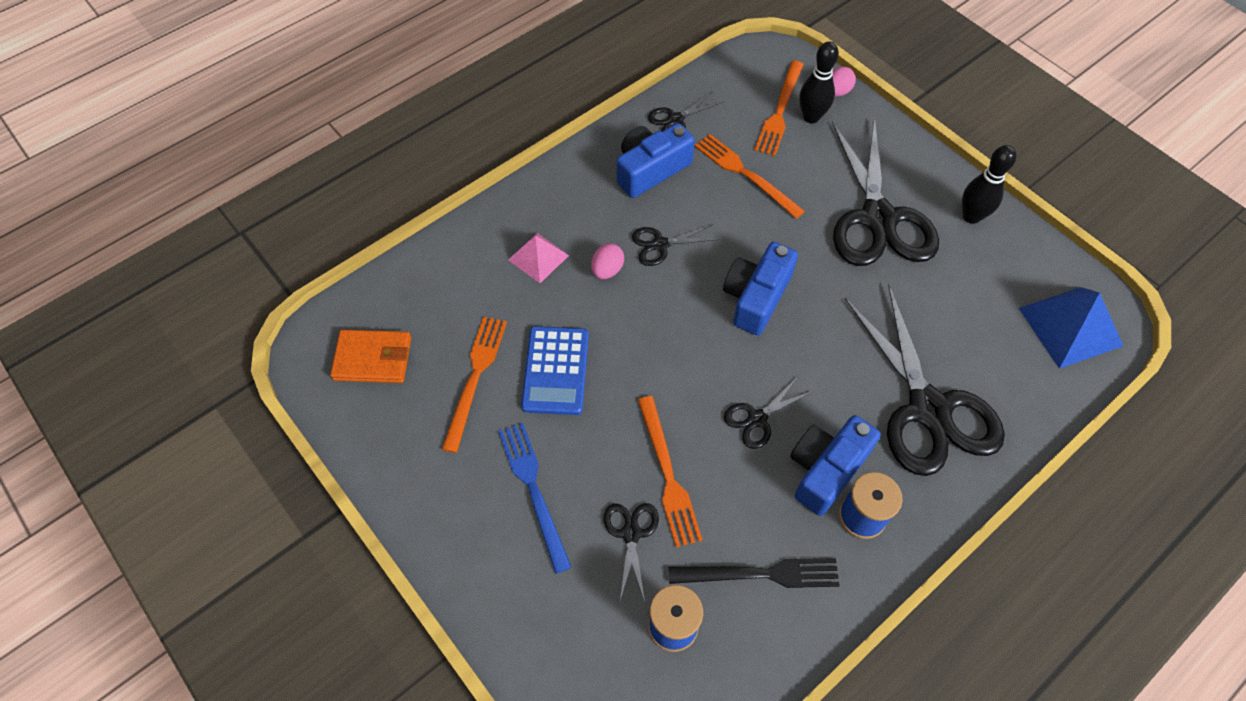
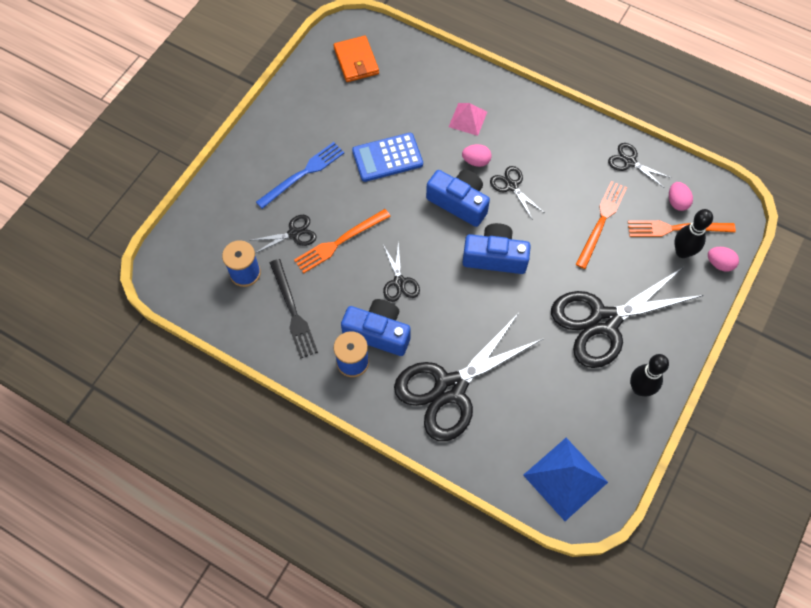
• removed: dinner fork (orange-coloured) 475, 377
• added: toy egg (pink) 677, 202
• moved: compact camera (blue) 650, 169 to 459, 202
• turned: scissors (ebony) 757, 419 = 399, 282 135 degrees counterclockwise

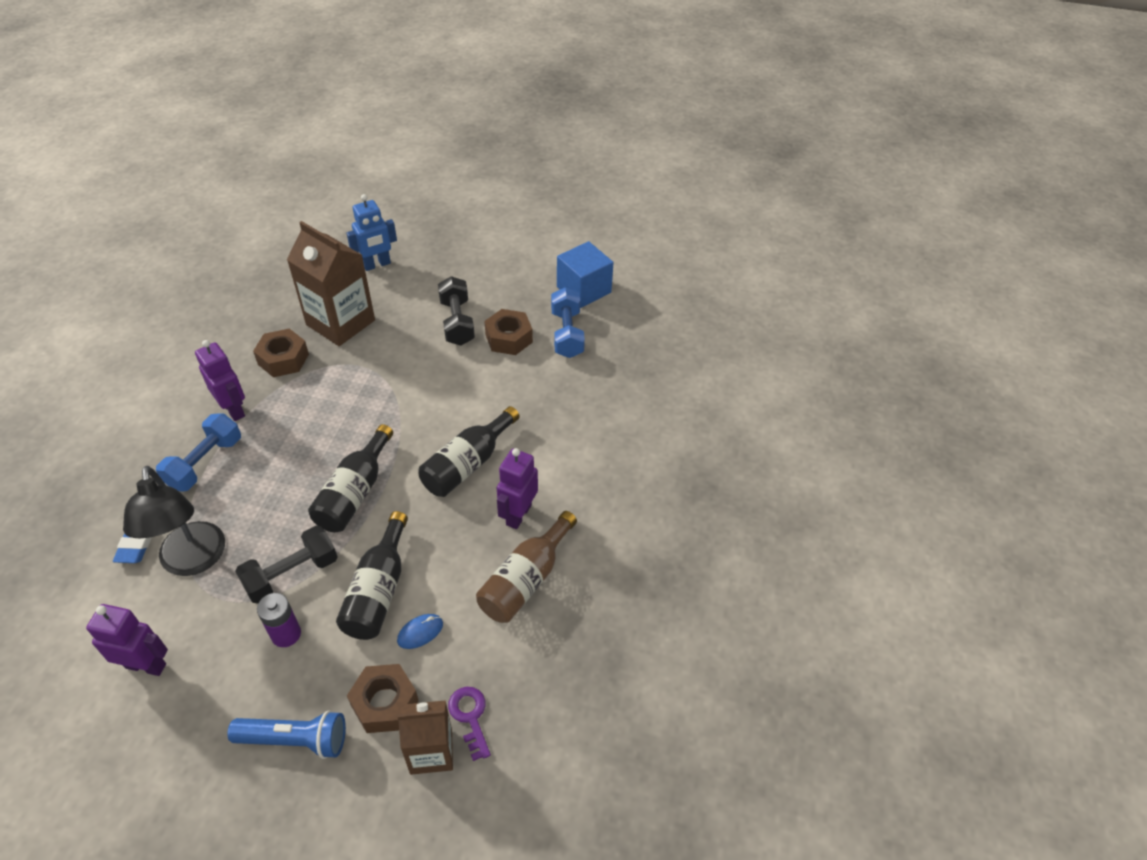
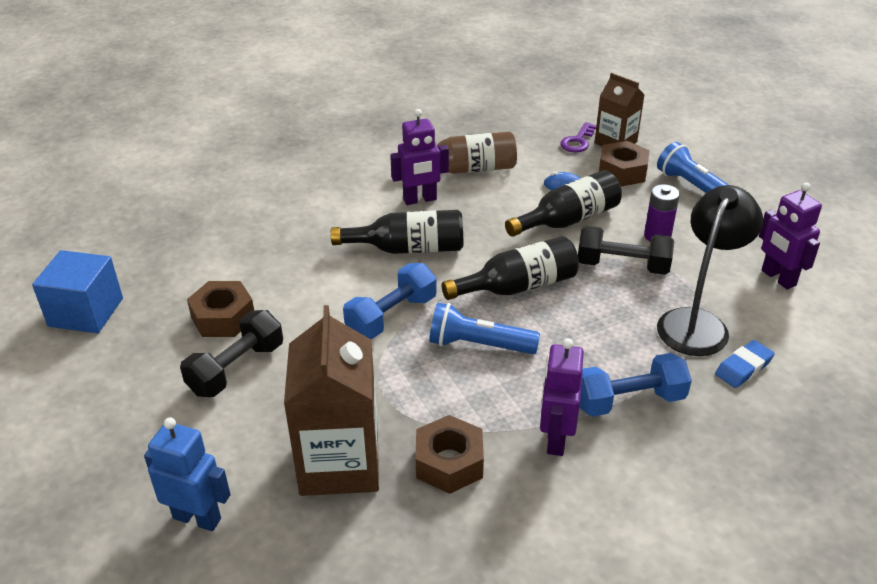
• added: flashlight (blue) 479, 345
• moved: dumbbell (blue) 567, 334 to 391, 316

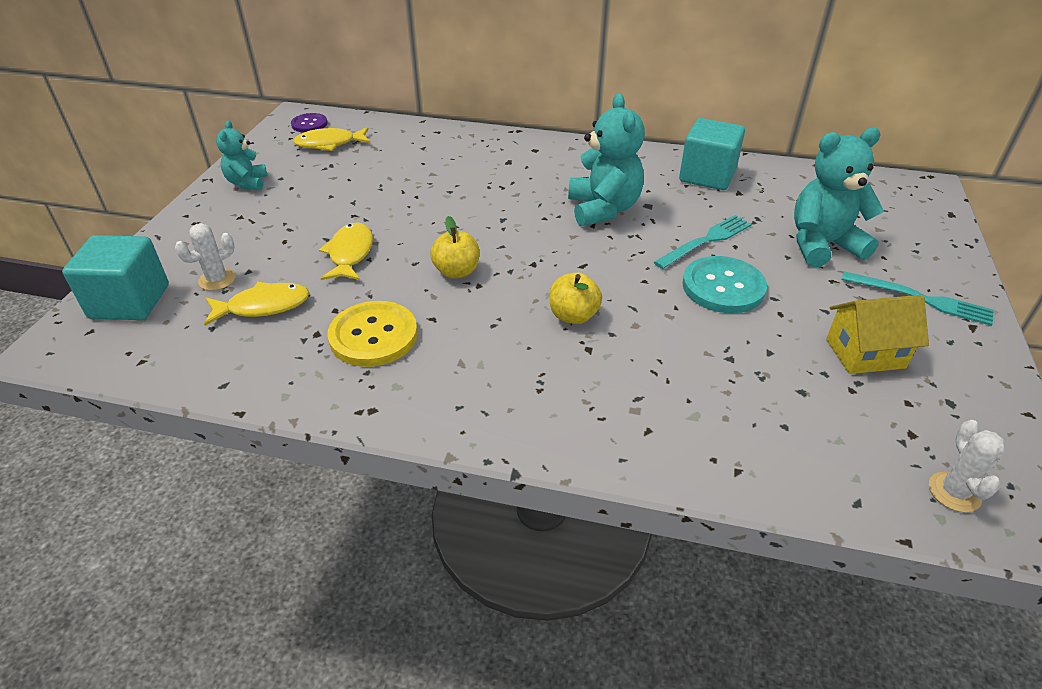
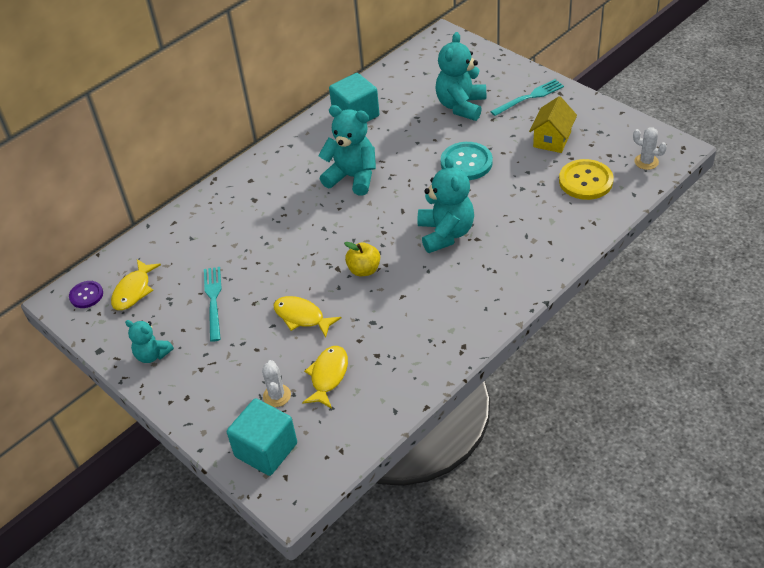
• moved: sewing button (golden) 373, 336 to 585, 181
• moved: dinner fork (turquoise) 706, 241 to 213, 300
• replaced: apple (golden) 573, 316 to teddy bear (turquoise) 445, 233

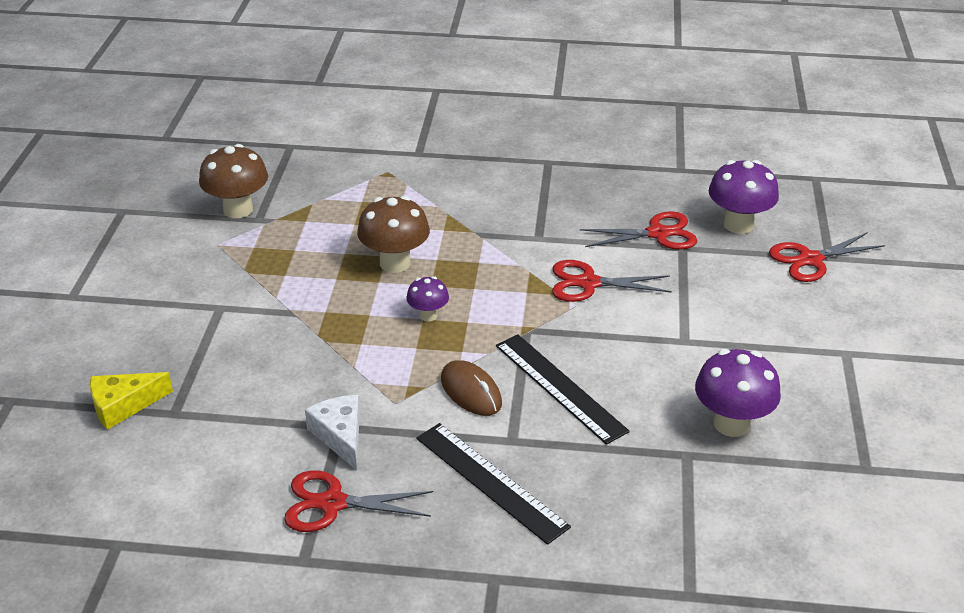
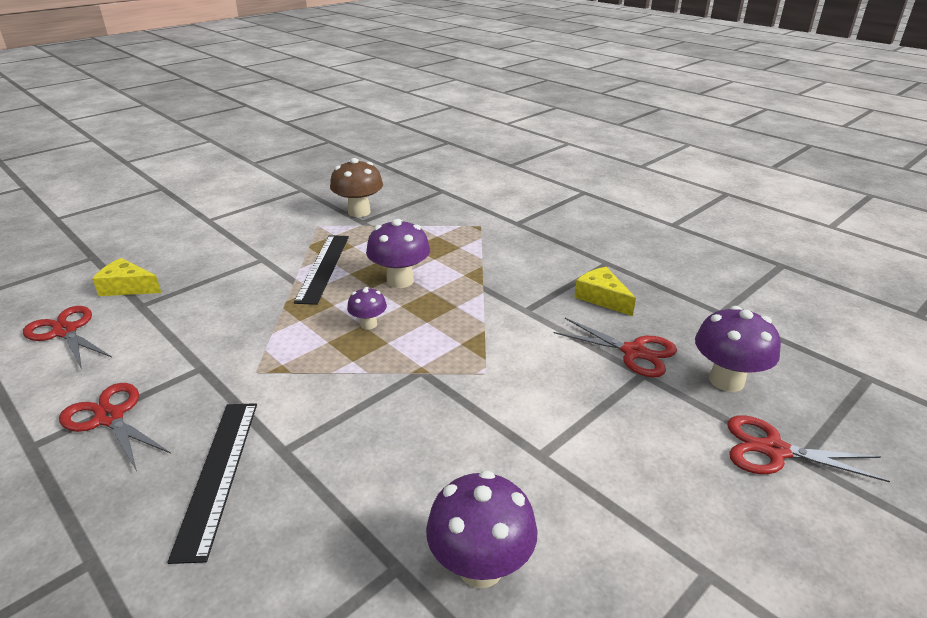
• removed: cheese (white) 340, 435
• removed: mouse (russet) 471, 391
• added: cheese (golden) 602, 298
• moved: ruler (ebony) 559, 387 to 323, 267
• moved: scissors (scarlet) 588, 283 to 65, 331
• recoloured: fungus (russet) 395, 263 to fungus (violet) 400, 281

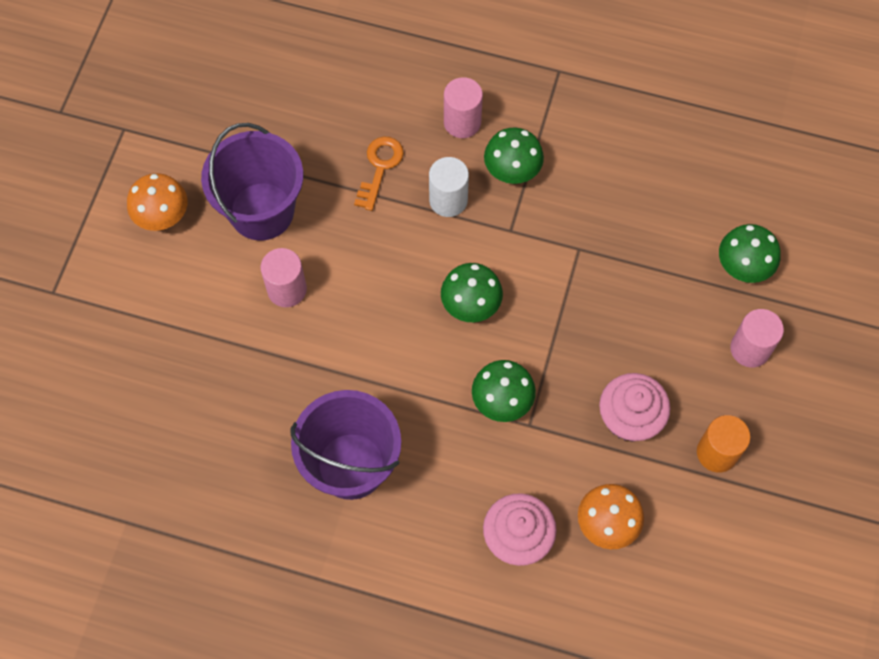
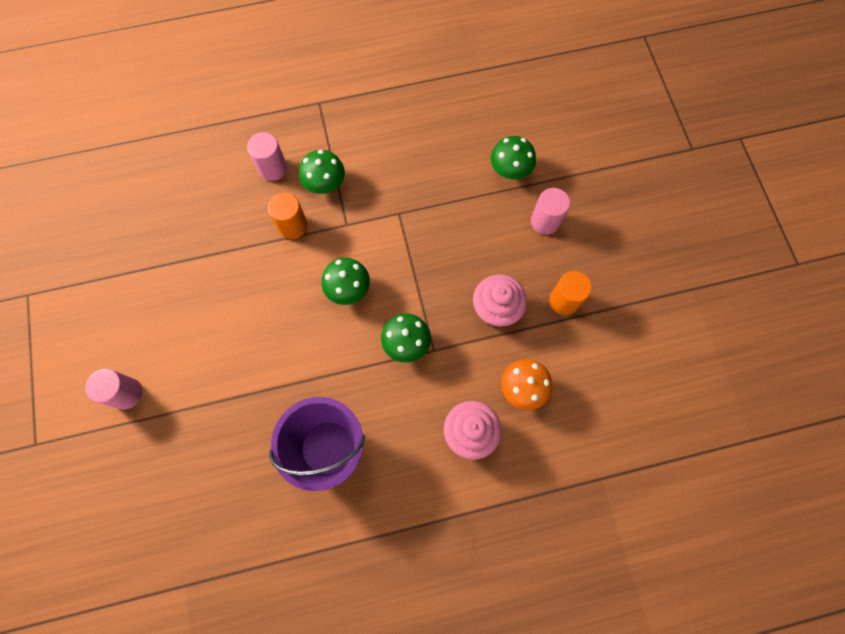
• removed: fungus (orange-coloured) 162, 216
• removed: bucket (violet) 262, 211
• removed: door key (orange-coloured) 380, 167
• moved: solid cylinder (pink) 287, 289 to 126, 393
• recoloured: solid cylinder (white) 448, 200 to solid cylinder (orange-coloured) 293, 226

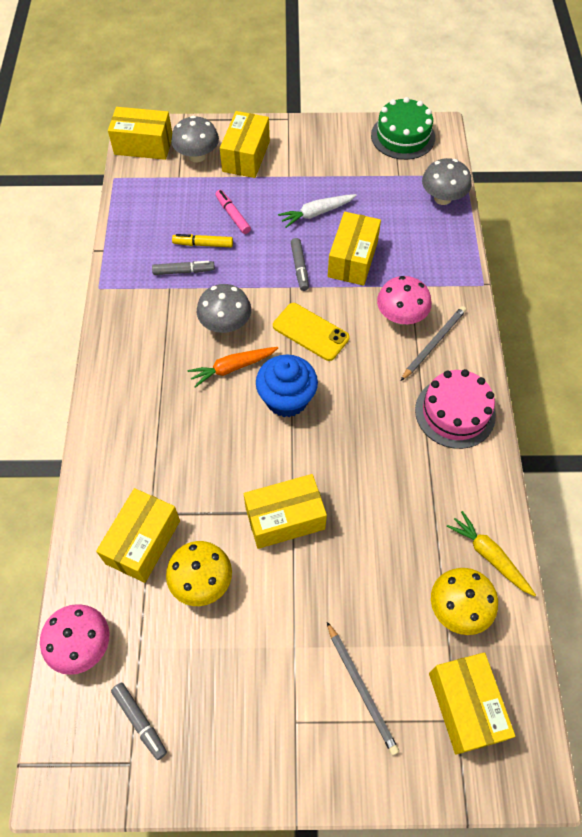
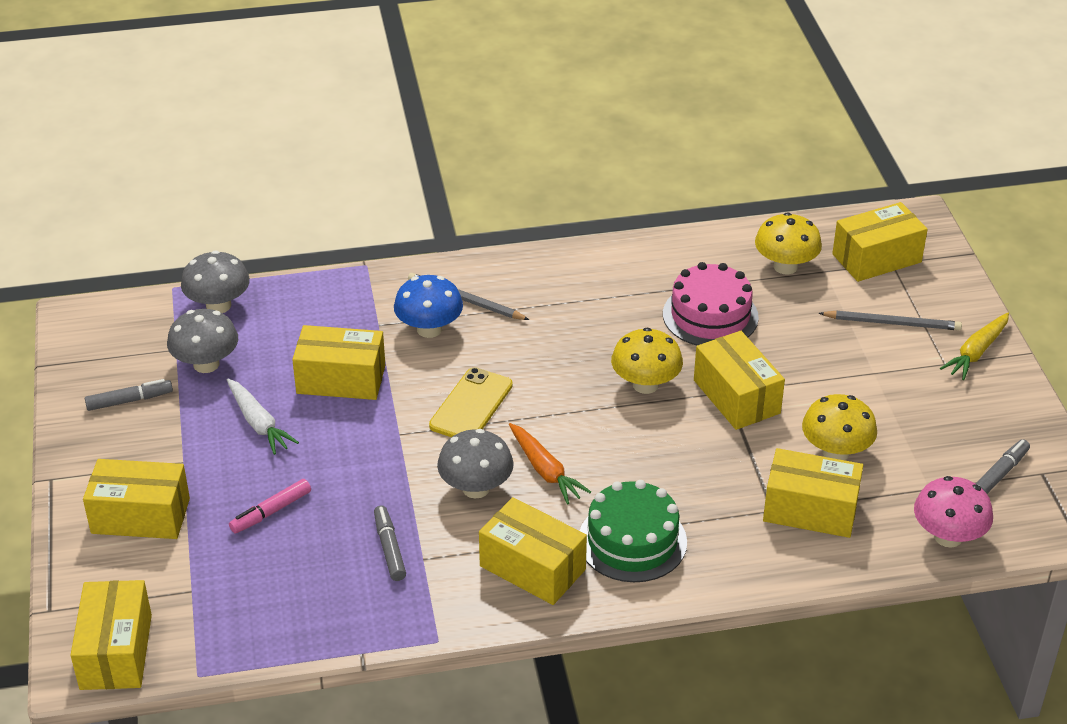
• removed: felt pen (golden) 203, 244
• removed: cupcake (blue) 286, 399
• added: package (golden) 532, 568
• added: fungus (golden) 645, 384
• moved: fungus (ash-grey) 197, 156 to 206, 364
• moved: felt pen (ash-grey) 299, 267 to 129, 400
• moved: layer cake (leaf-green) 403, 136 to 632, 541
• moved: layer cake (pink) 455, 412 to 710, 316
• moved: root vegetable (golden) 489, 556 to 976, 352
• recoloured: fungus (pink) 401, 316 to fungus (blue) 429, 329
• turned: pencil (ash-grey) 361, 689 = 892, 323 45 degrees clockwise

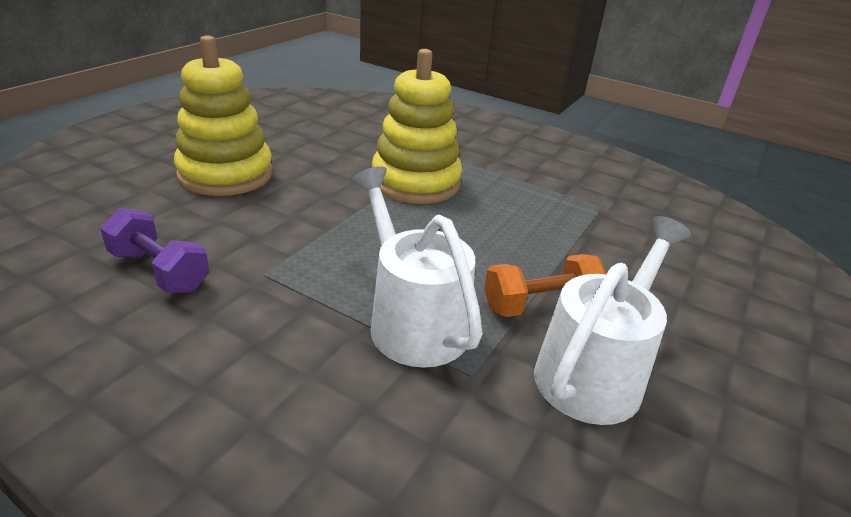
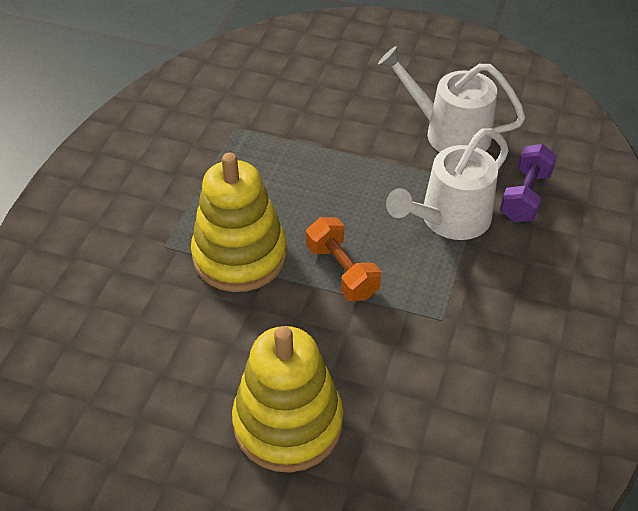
• moved: dumbbell (violet) 159, 271 to 525, 196
• moved: dumbbell (orange-coloured) 540, 305 to 342, 271

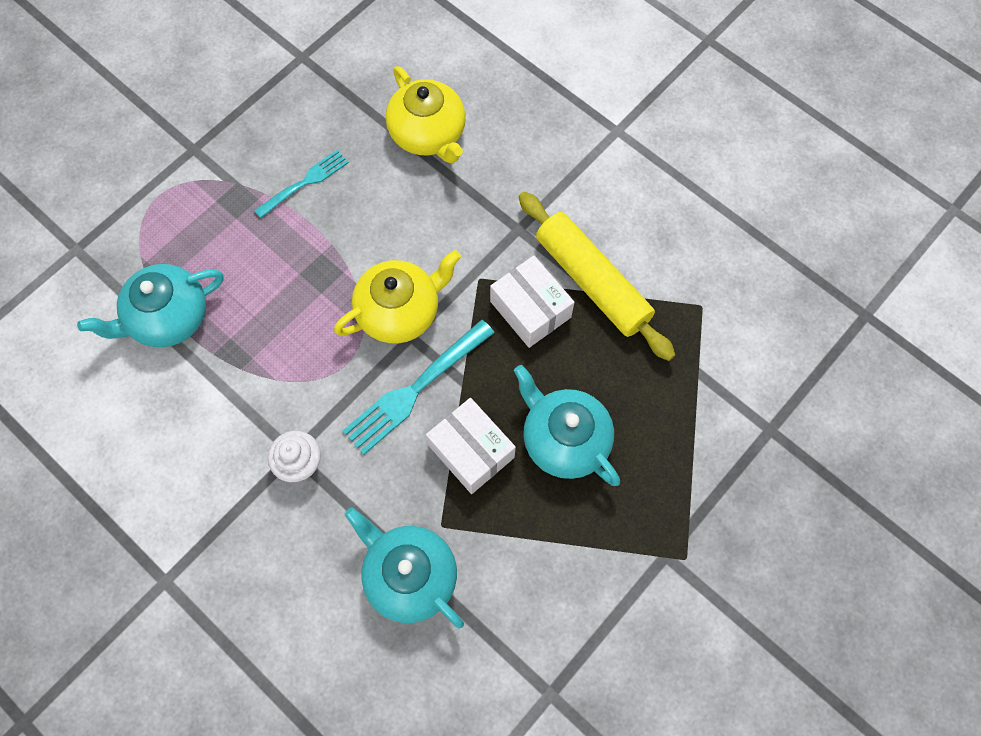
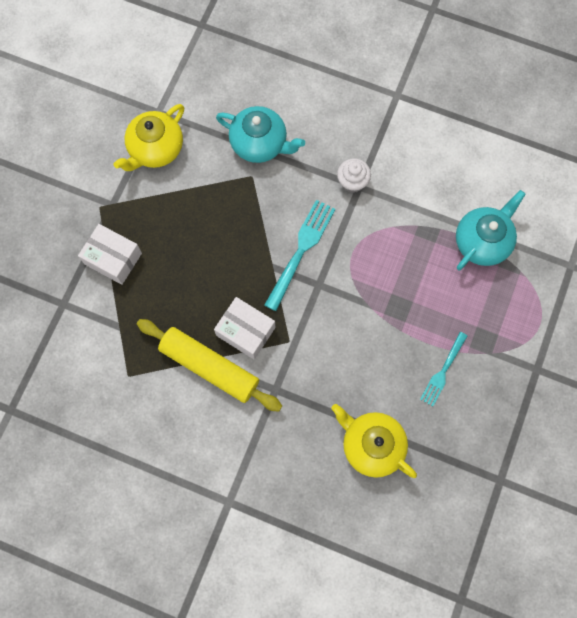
• removed: tea pot (turquoise) 564, 439
• moved: tea pot (golden) 400, 311 to 155, 149
• moved: package (white) 471, 451 to 113, 258

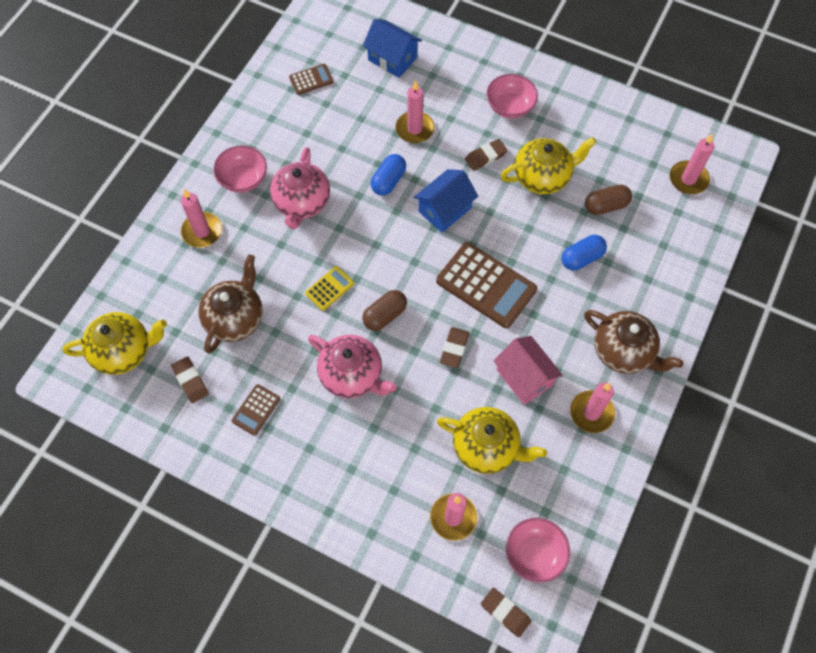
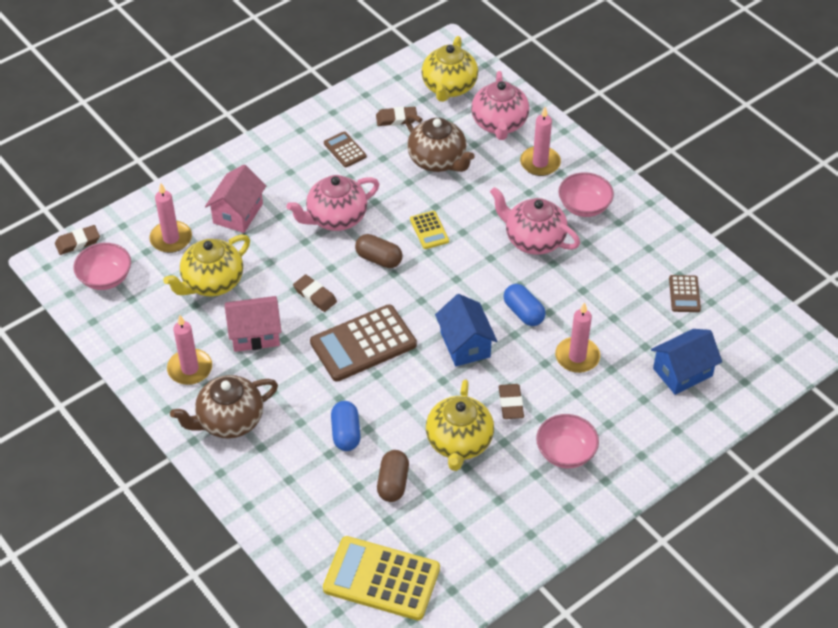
• added: house (pink) 238, 213
• added: tea pot (pink) 499, 124
• replaced: pillar candle (pink) 688, 179 to calculator (golden) 381, 579
• turned: pill (russet) 385, 315 = 379, 259 45 degrees counterclockwise

